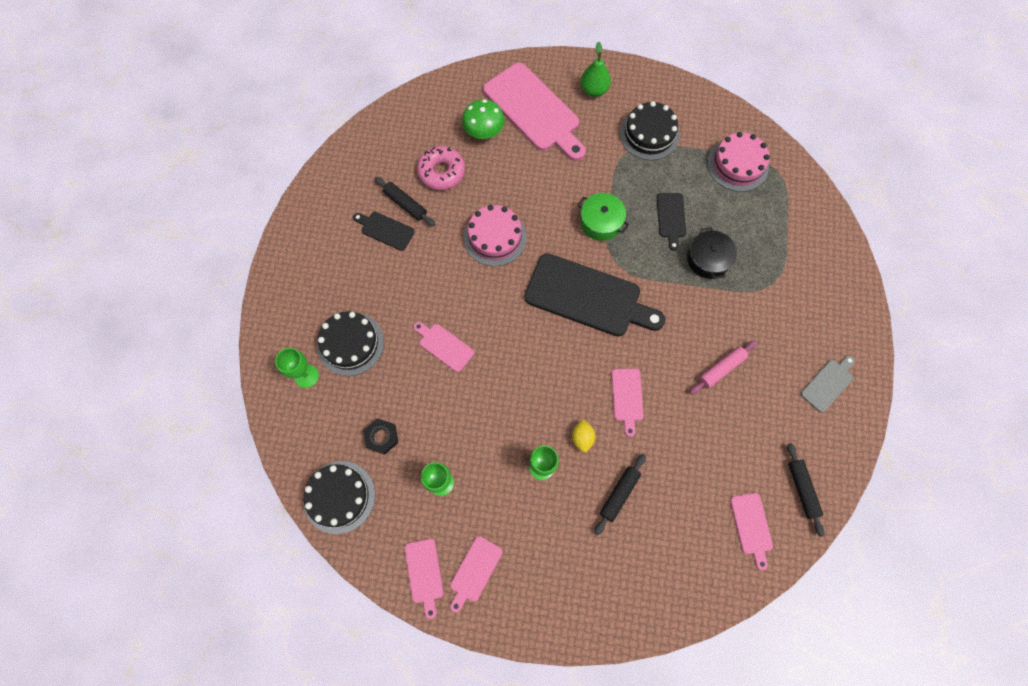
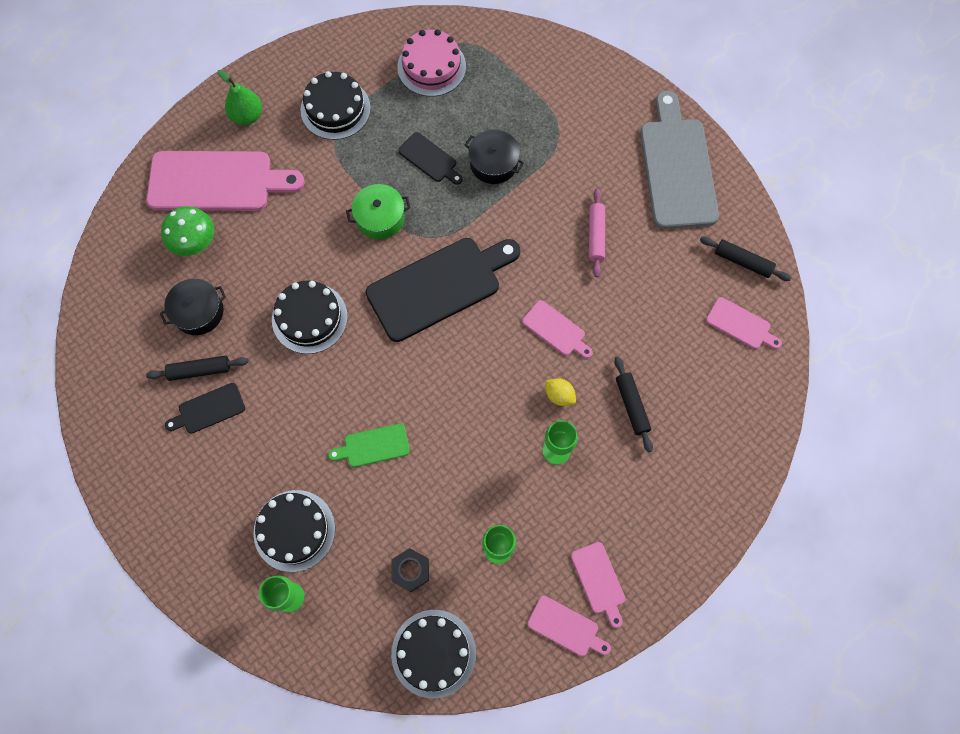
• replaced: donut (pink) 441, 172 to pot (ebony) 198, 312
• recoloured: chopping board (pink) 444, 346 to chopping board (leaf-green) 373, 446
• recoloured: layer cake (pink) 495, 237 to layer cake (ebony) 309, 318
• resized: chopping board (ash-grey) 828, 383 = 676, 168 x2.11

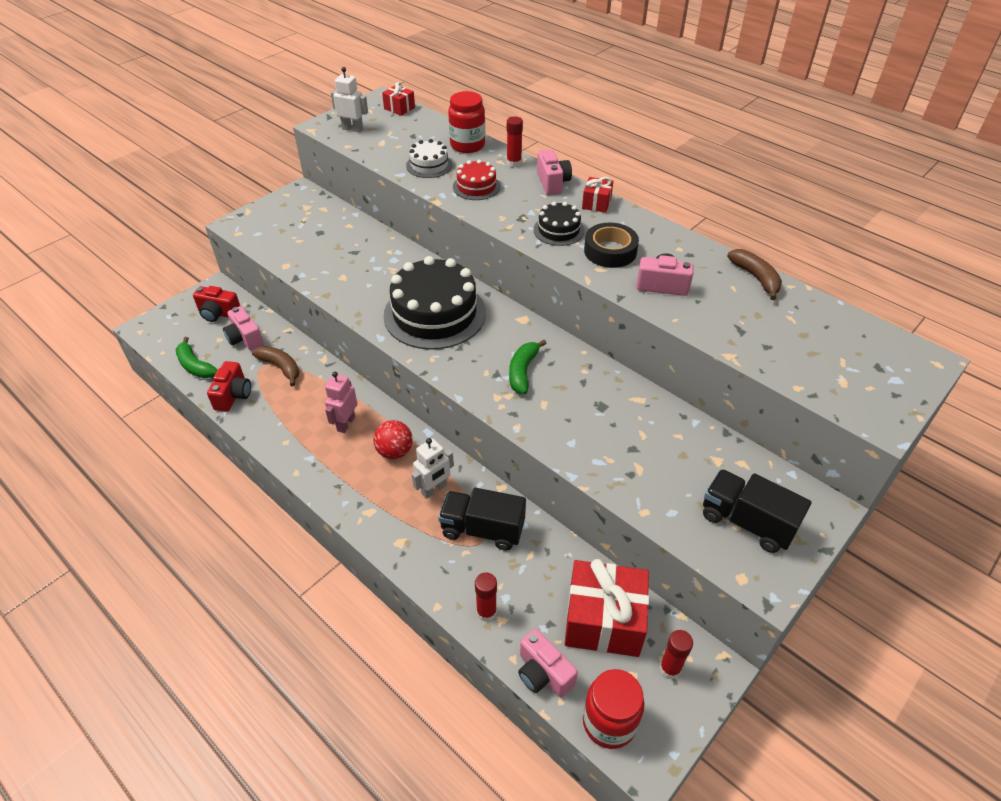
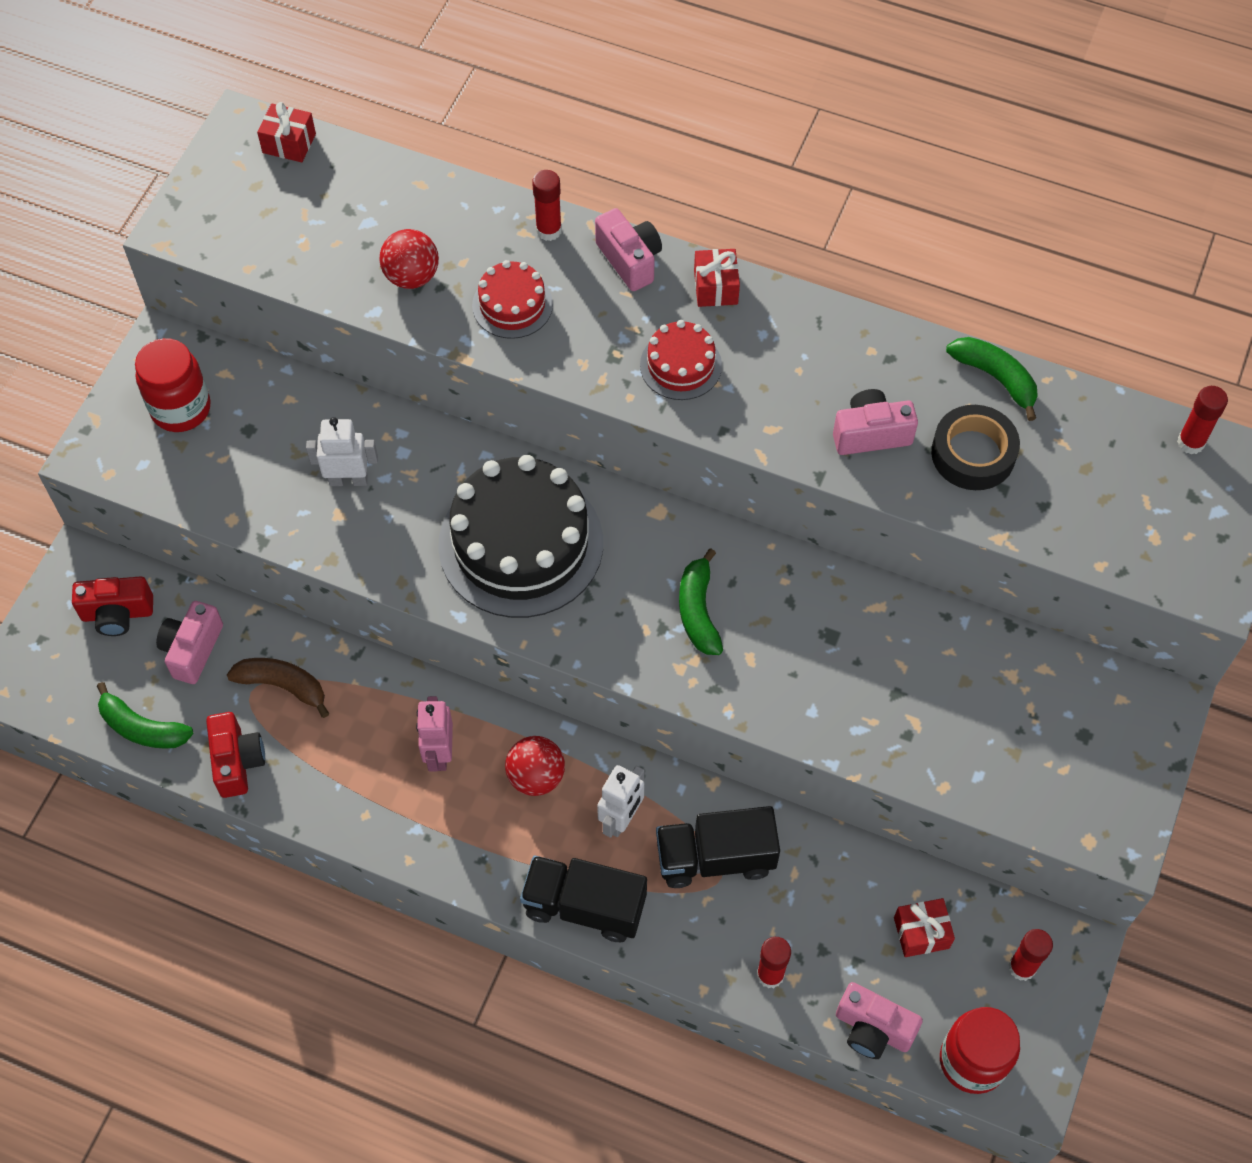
• added: stick of glue (scarlet) 1190, 442
• moved: robot figure (white) 353, 129 to 348, 480
• moved: jam jar (scarlet) 467, 145 to 181, 408
• moved: sticky tape (ebony) 610, 251 to 973, 454
• moved: toy truck (ebony) 746, 522 to 584, 906
• replaced: layer cake (white) 429, 165 to play ball (scarlet) 412, 276
• recoloured: layer cake (ebony) 558, 230 to layer cake (scarlet) 680, 365
• recoloured: toy banana (russet) 756, 278 to toy banana (leaf-green) 995, 378
• turned: compact camera (pink) 245, 339 = 192, 649 75 degrees clockwise
• resized: present (scarlet) 603, 620 = 921, 933 x0.48

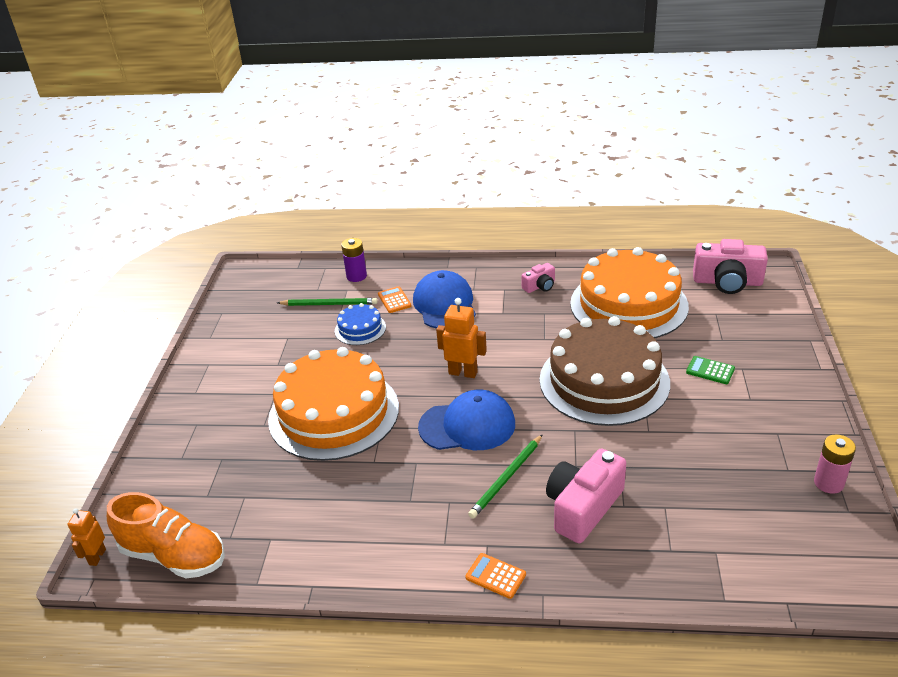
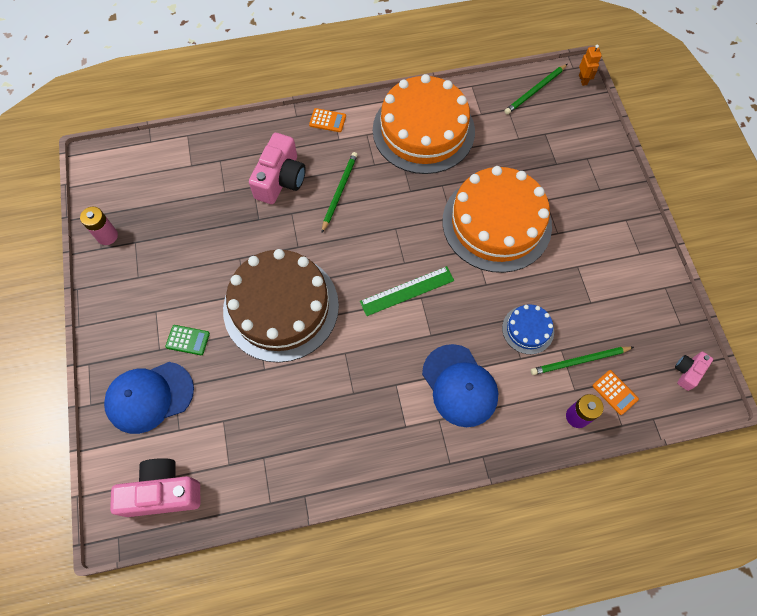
• moved: calculator (orange-coloured) 394, 300 to 615, 392
• moved: cap (blue) 467, 425 to 149, 397
• moved: compact camera (pink) 540, 286 to 687, 372
• moved: layer cake (orange-coloured) 628, 304 to 423, 130
• replaced: sneaker (orange-coloured) 174, 556 to pencil (leaf-green) 535, 90
• replaced: robot figure (orange-coloured) 463, 373 to ruler (leaf-green) 407, 291

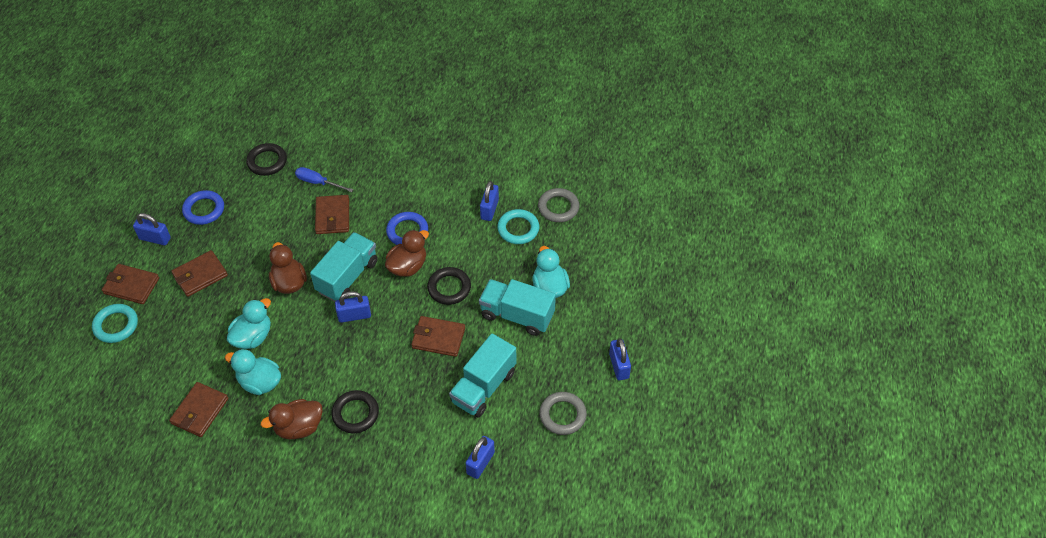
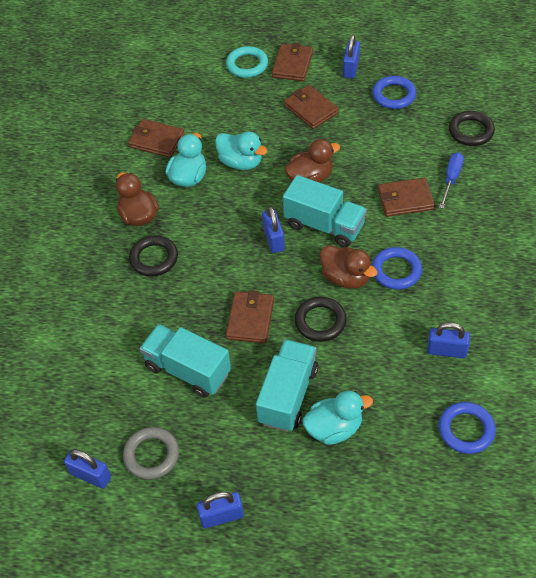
• removed: hoop (turquoise) 518, 229
• moved: padlock (blue) 480, 463 to 90, 475
• recoloured: hoop (ash-grey) 558, 207 to hoop (blue) 466, 430

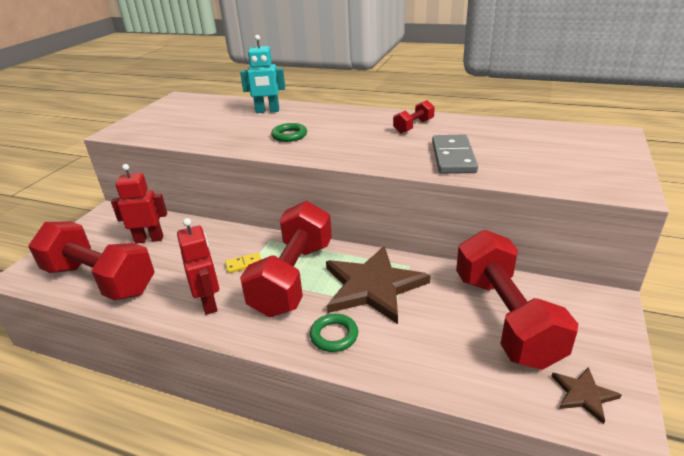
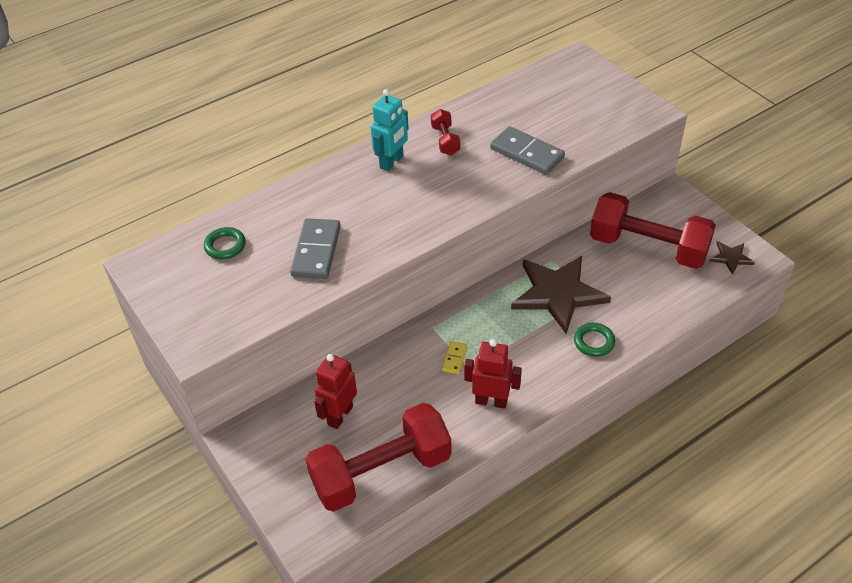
• removed: dumbbell (scarlet) 293, 277
• added: domino piece (ash-grey) 316, 251
• moved: robot figure (turquoise) 267, 111 to 392, 162
• moved: hoop (leaf-green) 289, 135 to 225, 246

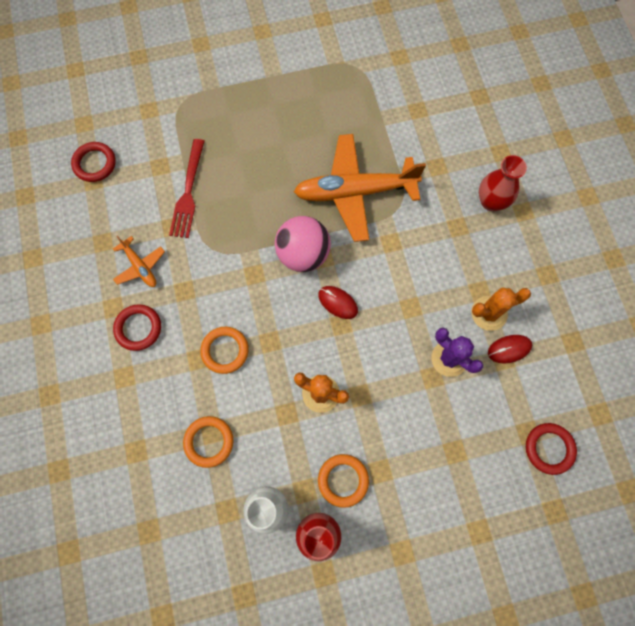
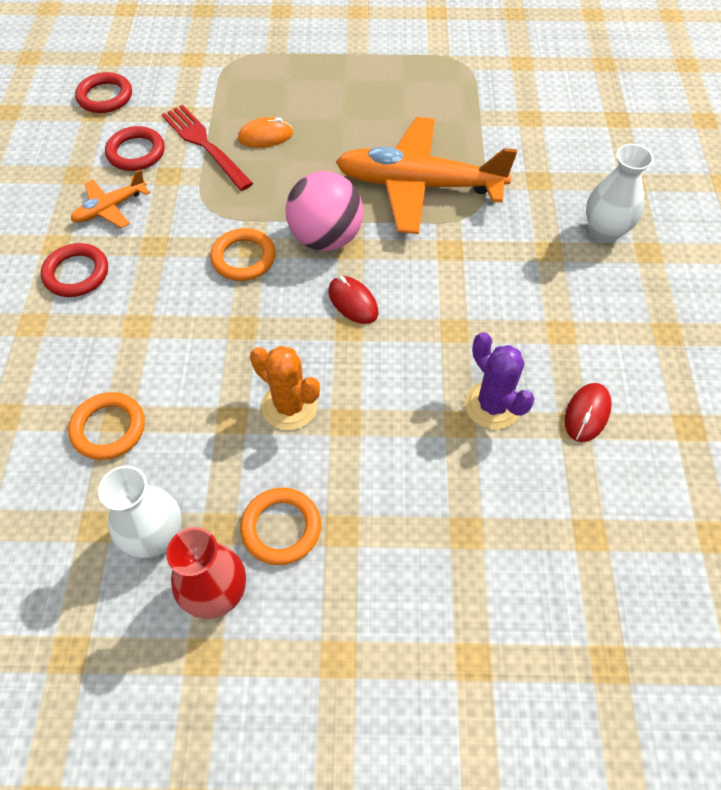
• removed: prickly plant (orange-coloured) 489, 313
• added: mouse (orange-coloured) 265, 136
• moved: hoop (orange-coloured) 225, 350 to 243, 258
• moved: hoop (scarlet) 549, 448 to 136, 152
• recoloured: flower vase (scarlet) 491, 201 to flower vase (white) 604, 232
• turned: toy plane (orange-coloured) 140, 266 = 110, 208 75 degrees clockwise
• turned: dinner fork (scarlet) 188, 192 = 205, 145 120 degrees clockwise
• turned: mouse (scarlet) 509, 349 = 587, 414 60 degrees counterclockwise

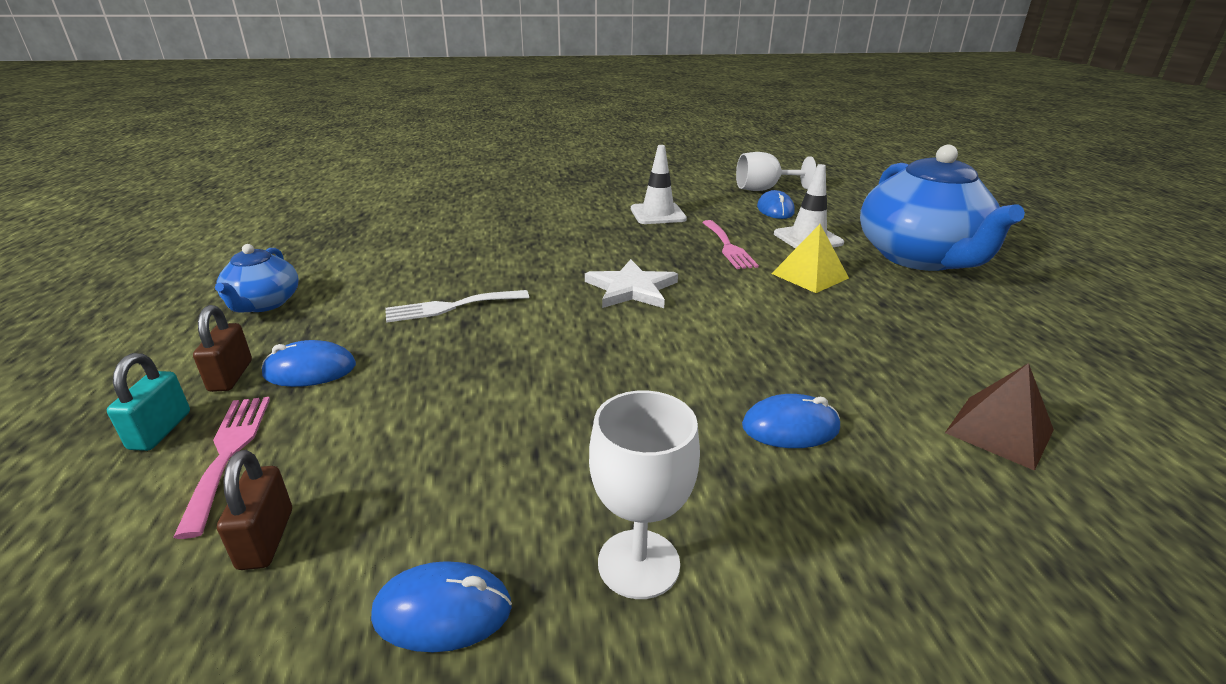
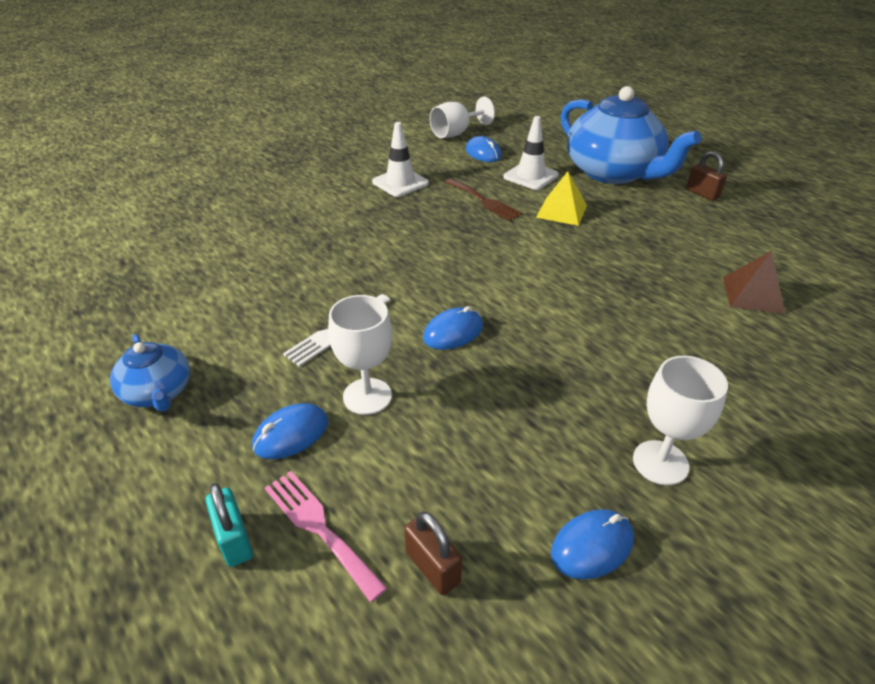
• removed: star (white) 631, 288
• added: chalice (white) 367, 396
• moved: padlock (russet) 231, 376 to 702, 193
• moved: mouse (blue) 790, 427 to 453, 332
• recoloured: dinner fork (pink) 728, 247 to dinner fork (russet) 484, 201

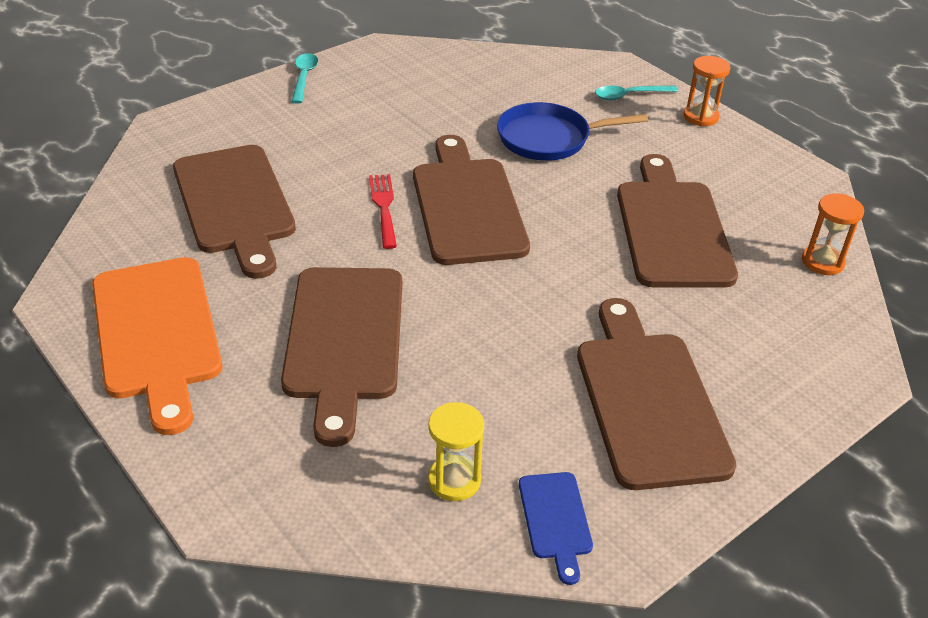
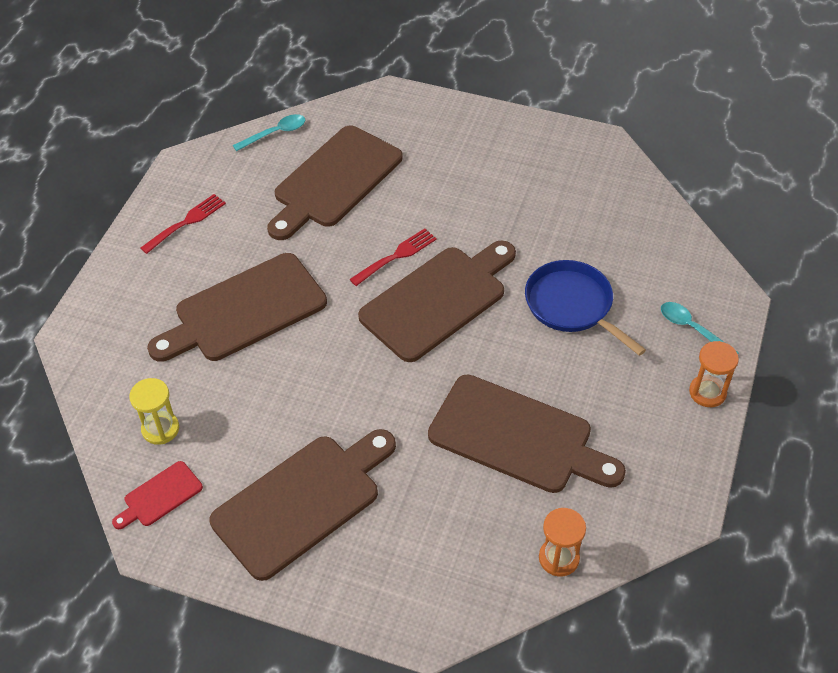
• moved: spoon (turquoise) 304, 77 to 275, 133
• replaced: chopping board (orange-coloured) 157, 333 to dinner fork (scarlet) 186, 222
• recoloured: chopping board (blue) 556, 520 to chopping board (scarlet) 160, 496
• turned: chopping board (russet) 671, 228 = 518, 436 60 degrees clockwise

